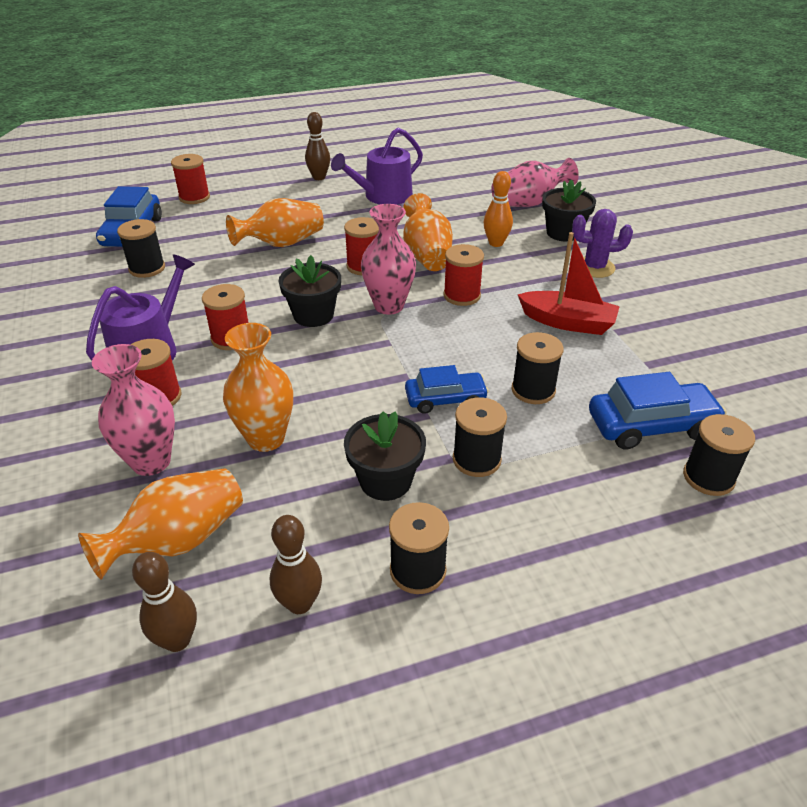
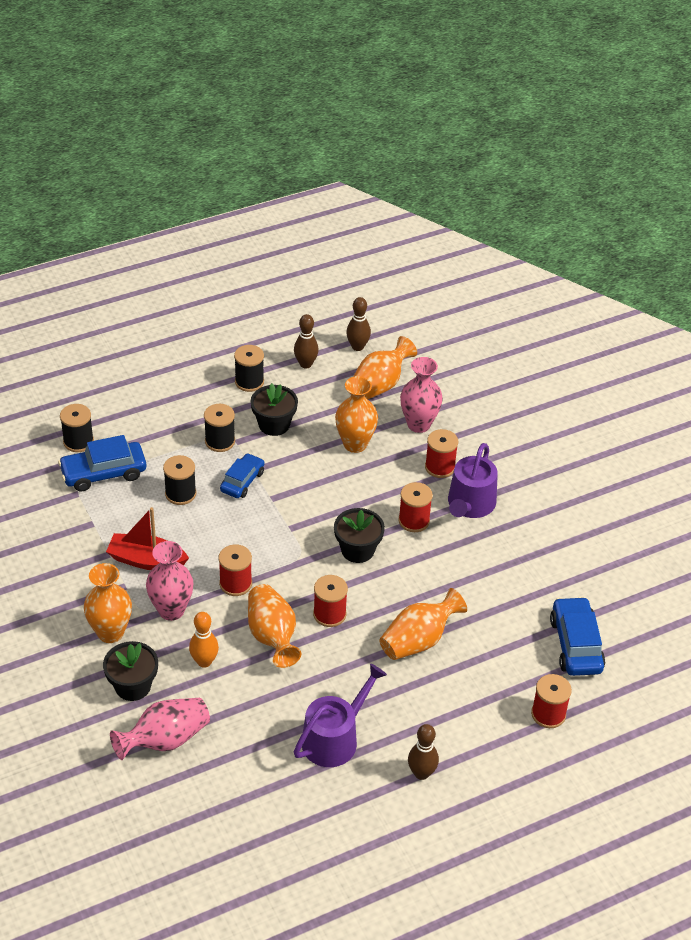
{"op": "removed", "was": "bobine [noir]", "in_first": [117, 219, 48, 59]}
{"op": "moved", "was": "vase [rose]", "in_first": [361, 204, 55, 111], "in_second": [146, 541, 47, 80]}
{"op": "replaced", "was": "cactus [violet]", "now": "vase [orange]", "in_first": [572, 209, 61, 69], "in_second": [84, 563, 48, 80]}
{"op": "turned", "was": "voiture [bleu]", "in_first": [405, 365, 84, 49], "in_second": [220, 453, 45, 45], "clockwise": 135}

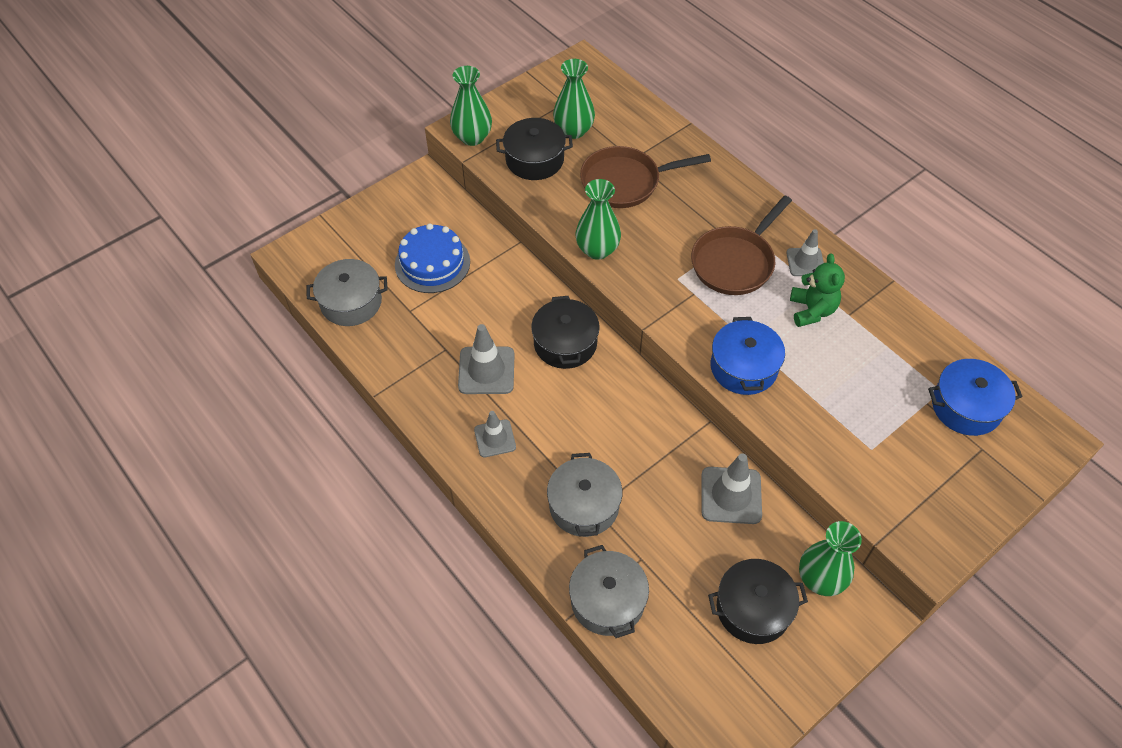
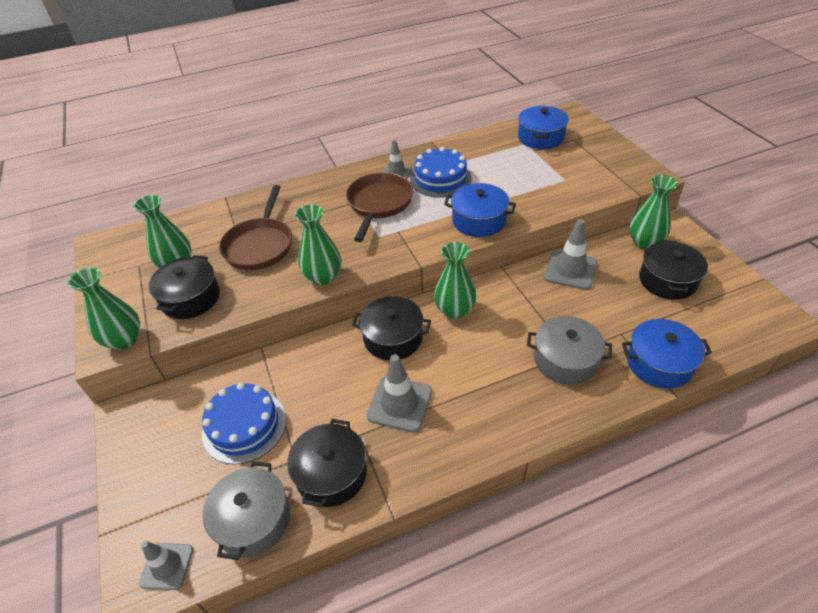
{"op": "added", "now": "marmite [noir]", "in_second": [287, 419, 80, 88]}
{"op": "added", "now": "vase [vert]", "in_second": [434, 242, 42, 77]}
{"op": "moved", "was": "cône de chantier [gris]", "in_first": [474, 411, 42, 46], "in_second": [139, 541, 54, 49]}
{"op": "replaced", "was": "ours en peluche [vert]", "now": "gâteau [bleu]", "in_first": [790, 253, 55, 74], "in_second": [410, 147, 62, 51]}
{"op": "recoloured", "was": "marmite [gris]", "now": "marmite [bleu]", "in_first": [569, 545, 80, 93], "in_second": [622, 319, 90, 70]}
{"op": "turned", "was": "poêle [marron]", "in_first": [691, 195, 101, 100], "in_second": [346, 173, 67, 69], "clockwise": -135}

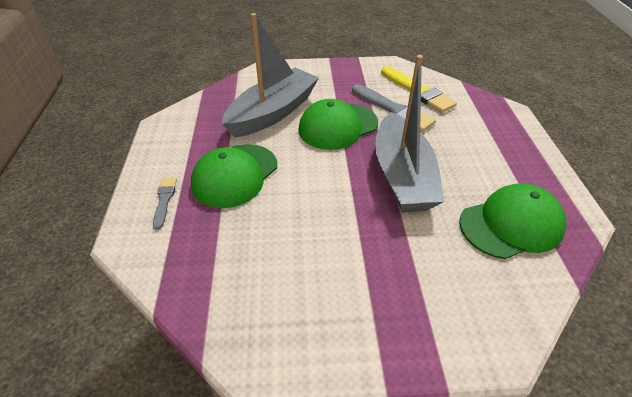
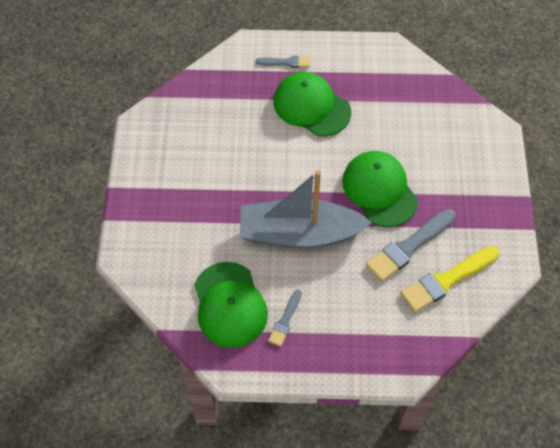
{"op": "removed", "was": "bateau [gris]", "in_first": [222, 13, 97, 124]}
{"op": "added", "now": "pinceau [gris]", "in_second": [268, 289, 34, 58]}

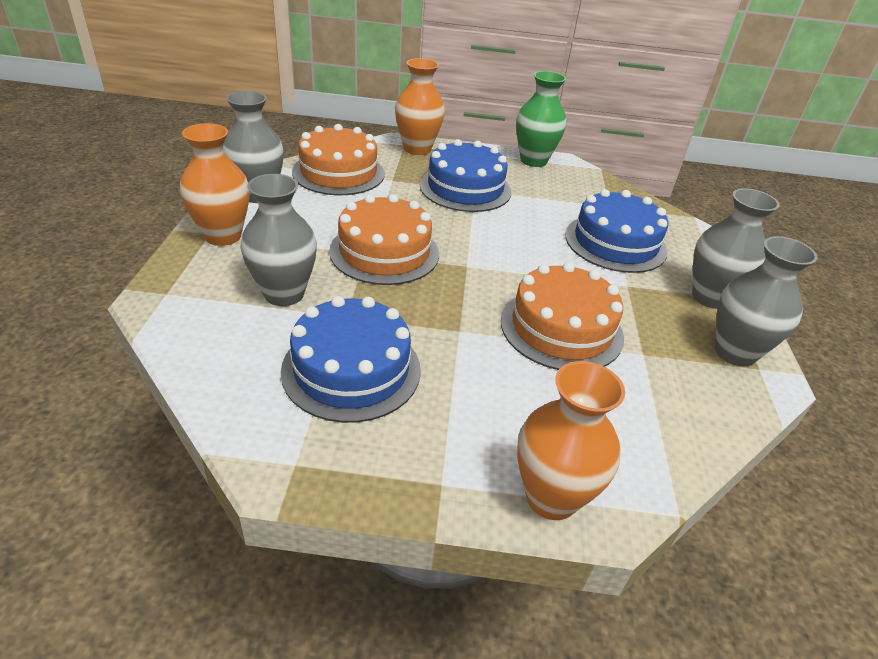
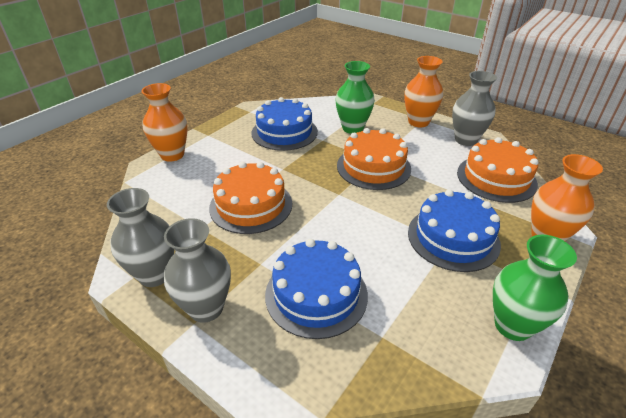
{"op": "recoloured", "was": "vase [gris]", "now": "vase [vert]", "in_first": [241, 174, 76, 132], "in_second": [335, 61, 40, 73]}

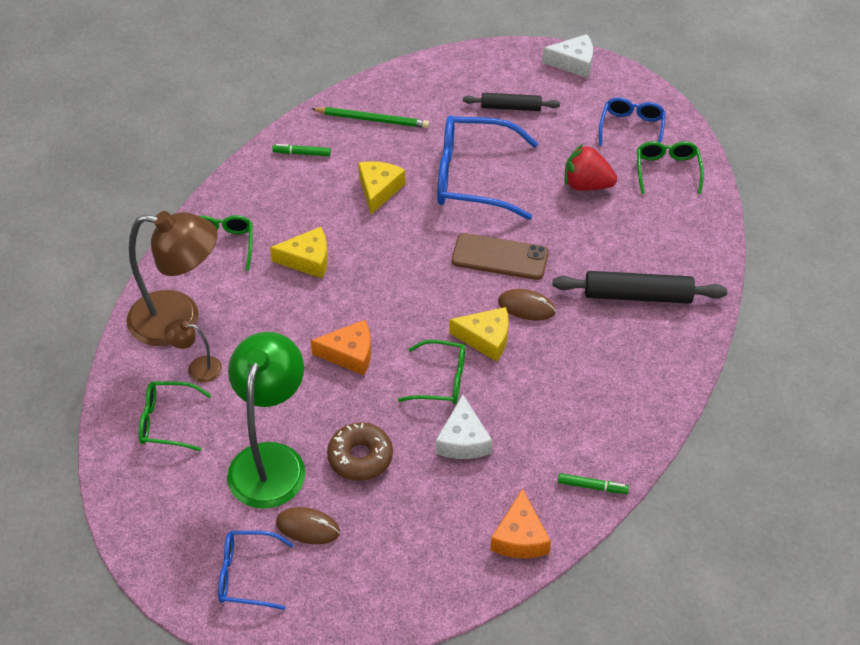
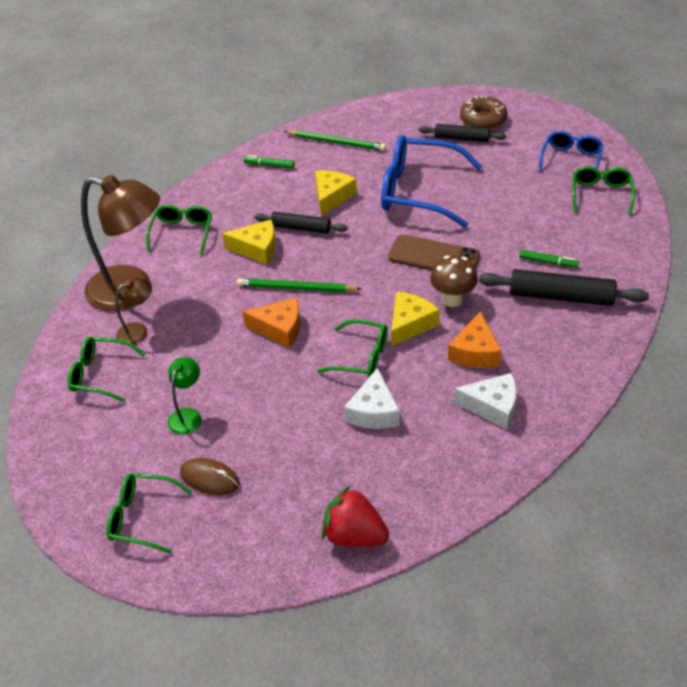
{"op": "added", "now": "crayon [vert]", "in_second": [237, 278, 124, 14]}
{"op": "added", "now": "rouleau à pâtisserie [noir]", "in_second": [254, 212, 94, 22]}
{"op": "moved", "was": "beignet [marron]", "in_first": [327, 422, 66, 59], "in_second": [460, 96, 47, 34]}
{"op": "moved", "was": "fromage [orange]", "in_first": [490, 489, 61, 69], "in_second": [448, 311, 53, 57]}
{"op": "moved", "was": "fromage [blanc]", "in_first": [542, 34, 51, 44], "in_second": [454, 373, 63, 56]}
{"op": "moved", "was": "feutre [vert]", "in_first": [558, 473, 71, 21], "in_second": [519, 250, 60, 18]}
{"op": "moved", "was": "fraise [rouge]", "in_first": [565, 144, 52, 47], "in_second": [322, 486, 67, 61]}
{"op": "replaced", "was": "souris [marron]", "now": "champignon [marron]", "in_first": [498, 289, 58, 32], "in_second": [430, 255, 48, 52]}
{"op": "recoloured", "was": "lunettes [bleu]", "now": "lunettes [vert]", "in_first": [218, 531, 76, 79], "in_second": [106, 473, 87, 81]}
{"op": "turned", "was": "lampe [marron]", "in_first": [164, 319, 58, 64], "in_second": [115, 278, 37, 67], "clockwise": 135}
{"op": "turned", "was": "fromage [jaune]", "in_first": [449, 307, 60, 55], "in_second": [391, 292, 49, 55], "clockwise": -75}
{"op": "resized", "was": "lampe [vert]", "in_first": [227, 332, 78, 177], "in_second": [168, 357, 33, 78], "ratio": 0.46}

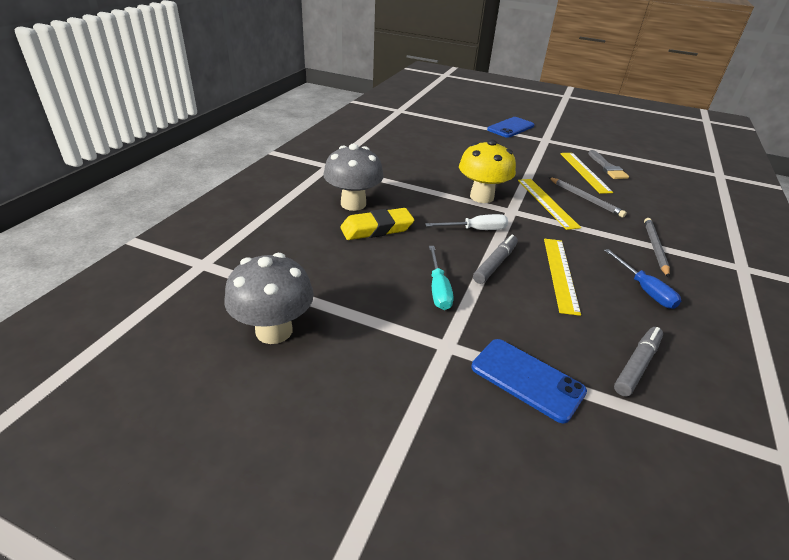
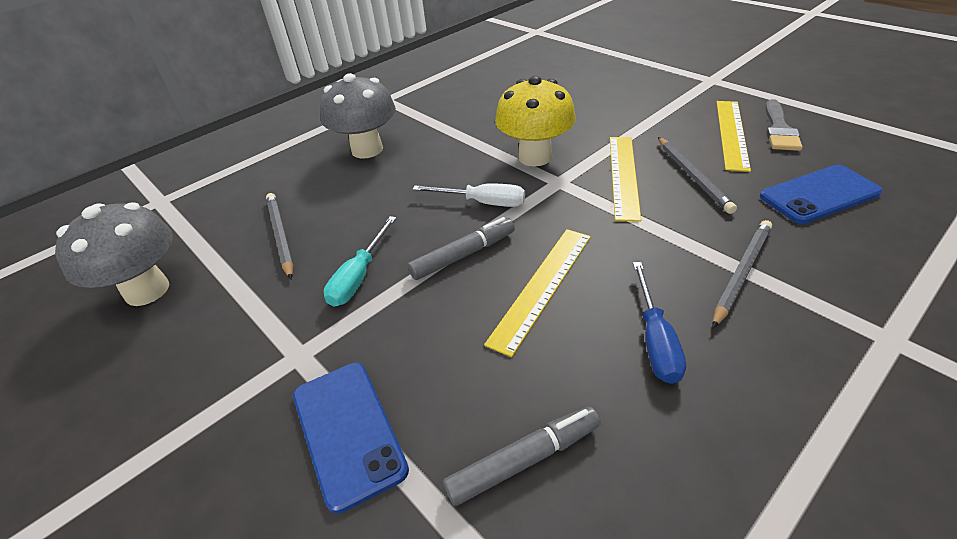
{"op": "removed", "was": "gomme [jaune]", "in_first": [340, 208, 74, 32]}
{"op": "added", "now": "crayon [gris]", "in_second": [266, 193, 28, 86]}
{"op": "moved", "was": "téléphone [bleu]", "in_first": [487, 117, 48, 21], "in_second": [760, 165, 123, 59]}

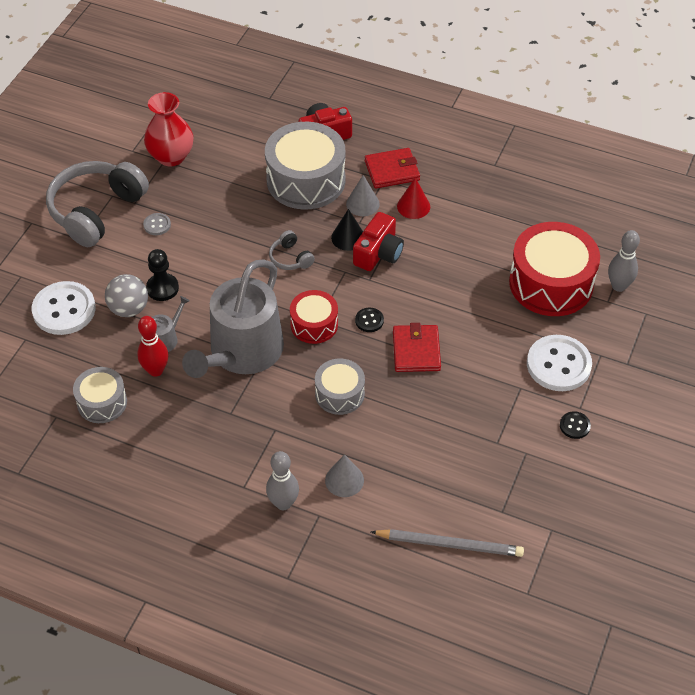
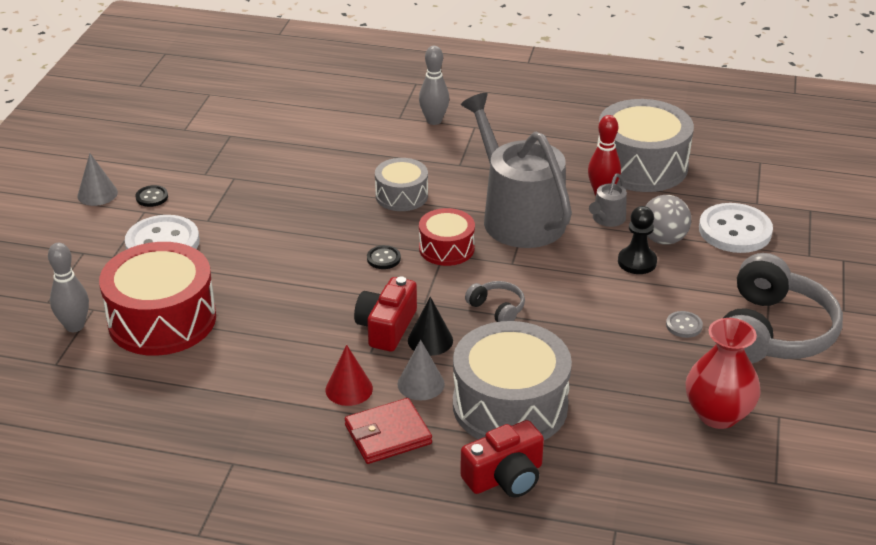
{"op": "removed", "was": "crayon [gris]", "in_first": [371, 529, 153, 28]}
{"op": "removed", "was": "portefeuille [rouge]", "in_first": [393, 323, 48, 49]}
{"op": "moved", "was": "cône [gris]", "in_first": [325, 454, 39, 43], "in_second": [78, 153, 40, 53]}
{"op": "turned", "was": "arrosoir [gris]", "in_first": [182, 260, 102, 118], "in_second": [461, 93, 111, 155], "clockwise": -45}
{"op": "resized", "was": "tambour [gris]", "in_first": [73, 367, 54, 56], "in_second": [597, 99, 97, 93], "ratio": 1.8}

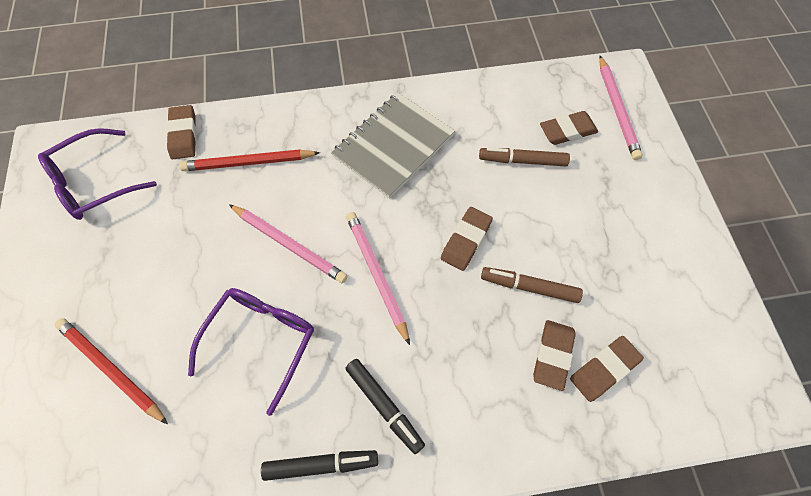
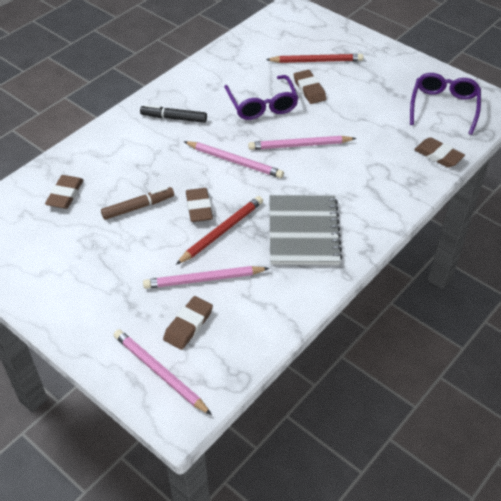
{"op": "removed", "was": "feutre [noir]", "in_first": [261, 450, 117, 31]}
{"op": "moved", "was": "crayon [rouge]", "in_first": [179, 149, 141, 22], "in_second": [176, 196, 87, 69]}
{"op": "moved", "was": "gomme [marron]", "in_first": [533, 320, 43, 71], "in_second": [294, 70, 32, 34]}
{"op": "replaced", "was": "feutre [marron]", "now": "crayon [rose]", "in_first": [479, 147, 91, 19], "in_second": [143, 266, 127, 23]}

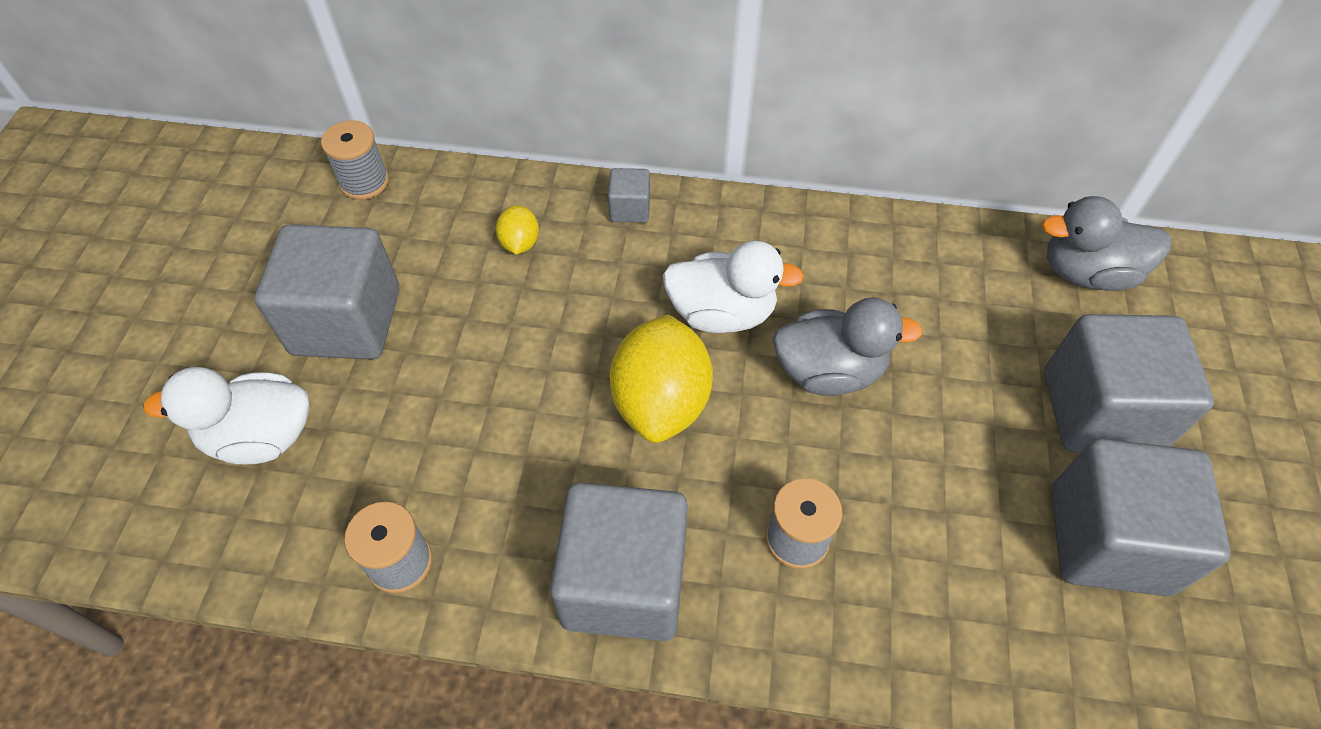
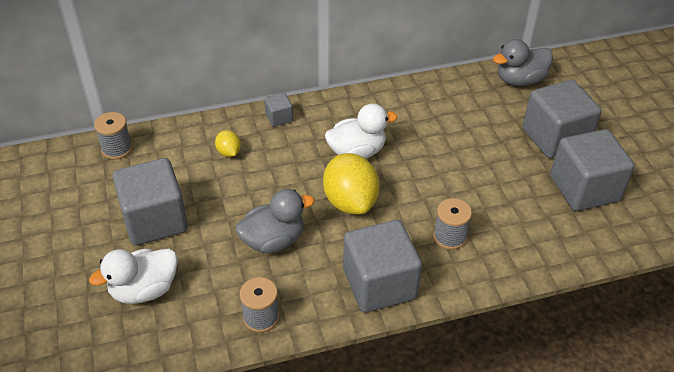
{"op": "moved", "was": "canard [gris]", "in_first": [773, 297, 150, 99], "in_second": [236, 189, 78, 64]}

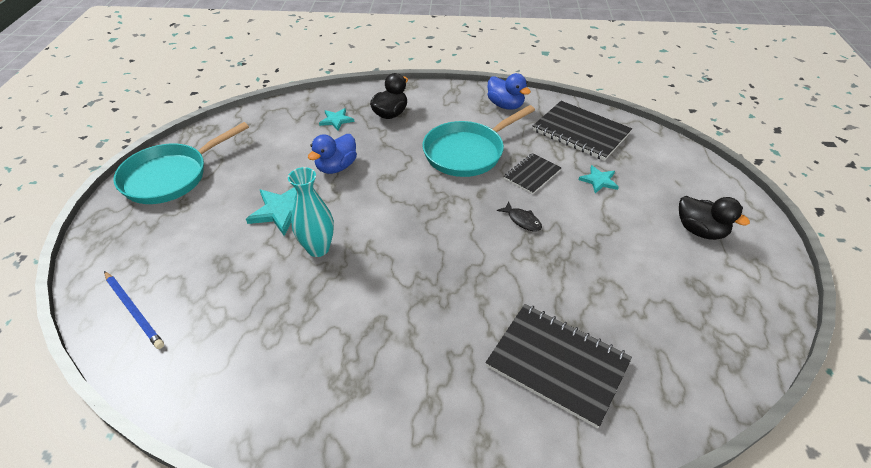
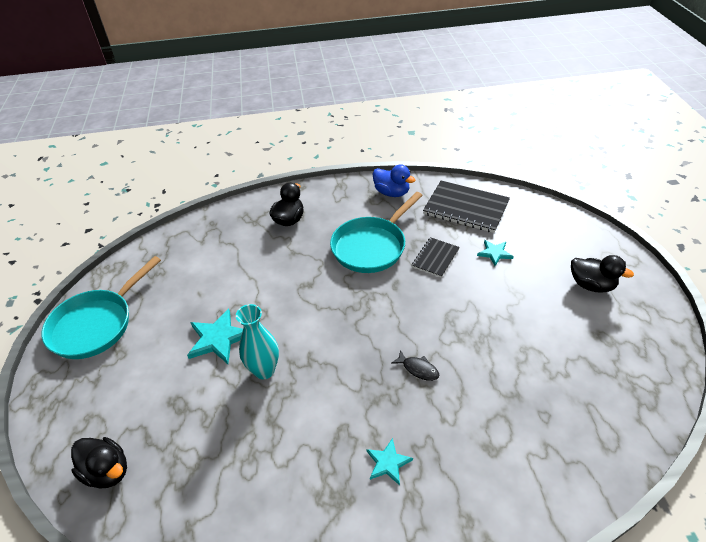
{"op": "removed", "was": "canard [bleu]", "in_first": [308, 134, 49, 40]}
{"op": "removed", "was": "carnet [noir]", "in_first": [485, 304, 147, 124]}
{"op": "moved", "was": "étoile [turquoise]", "in_first": [319, 108, 35, 23], "in_second": [366, 438, 47, 47]}
{"op": "moved", "was": "poisson [noir]", "in_first": [497, 202, 45, 29], "in_second": [391, 350, 48, 31]}
{"op": "replaced", "was": "crayon [bleu]", "now": "canard [noir]", "in_first": [104, 271, 60, 78], "in_second": [71, 437, 56, 52]}

